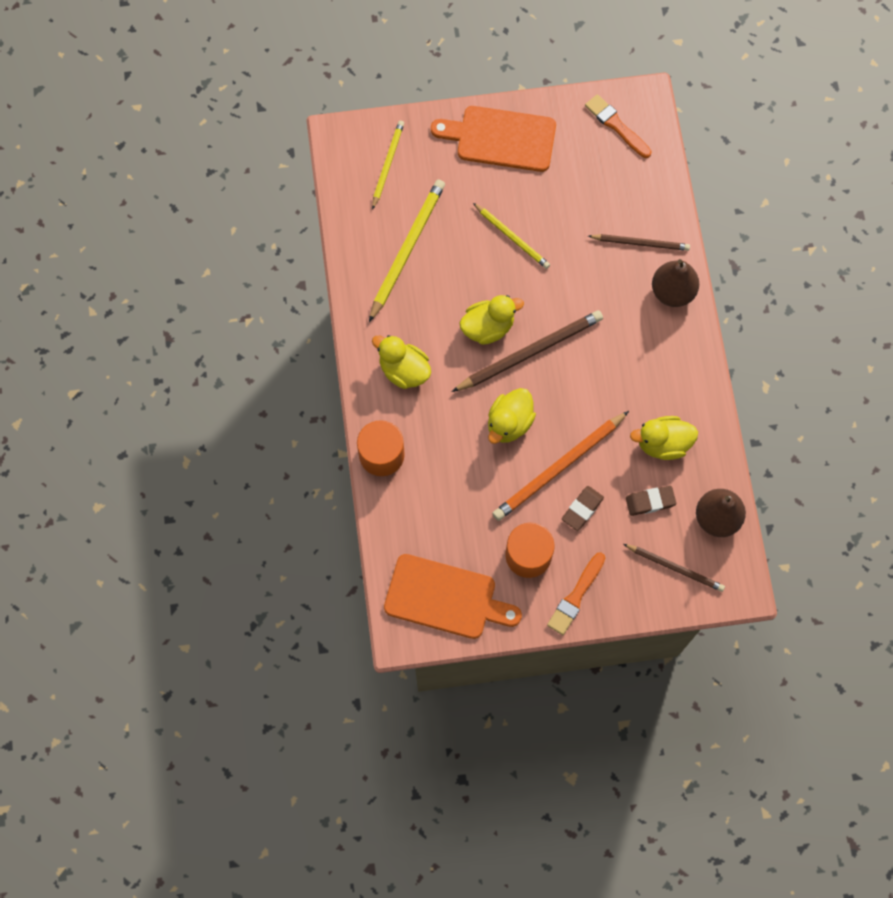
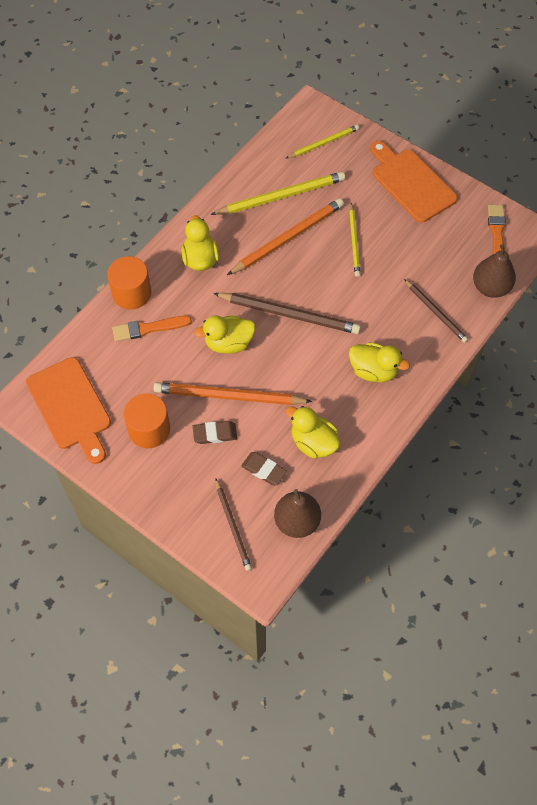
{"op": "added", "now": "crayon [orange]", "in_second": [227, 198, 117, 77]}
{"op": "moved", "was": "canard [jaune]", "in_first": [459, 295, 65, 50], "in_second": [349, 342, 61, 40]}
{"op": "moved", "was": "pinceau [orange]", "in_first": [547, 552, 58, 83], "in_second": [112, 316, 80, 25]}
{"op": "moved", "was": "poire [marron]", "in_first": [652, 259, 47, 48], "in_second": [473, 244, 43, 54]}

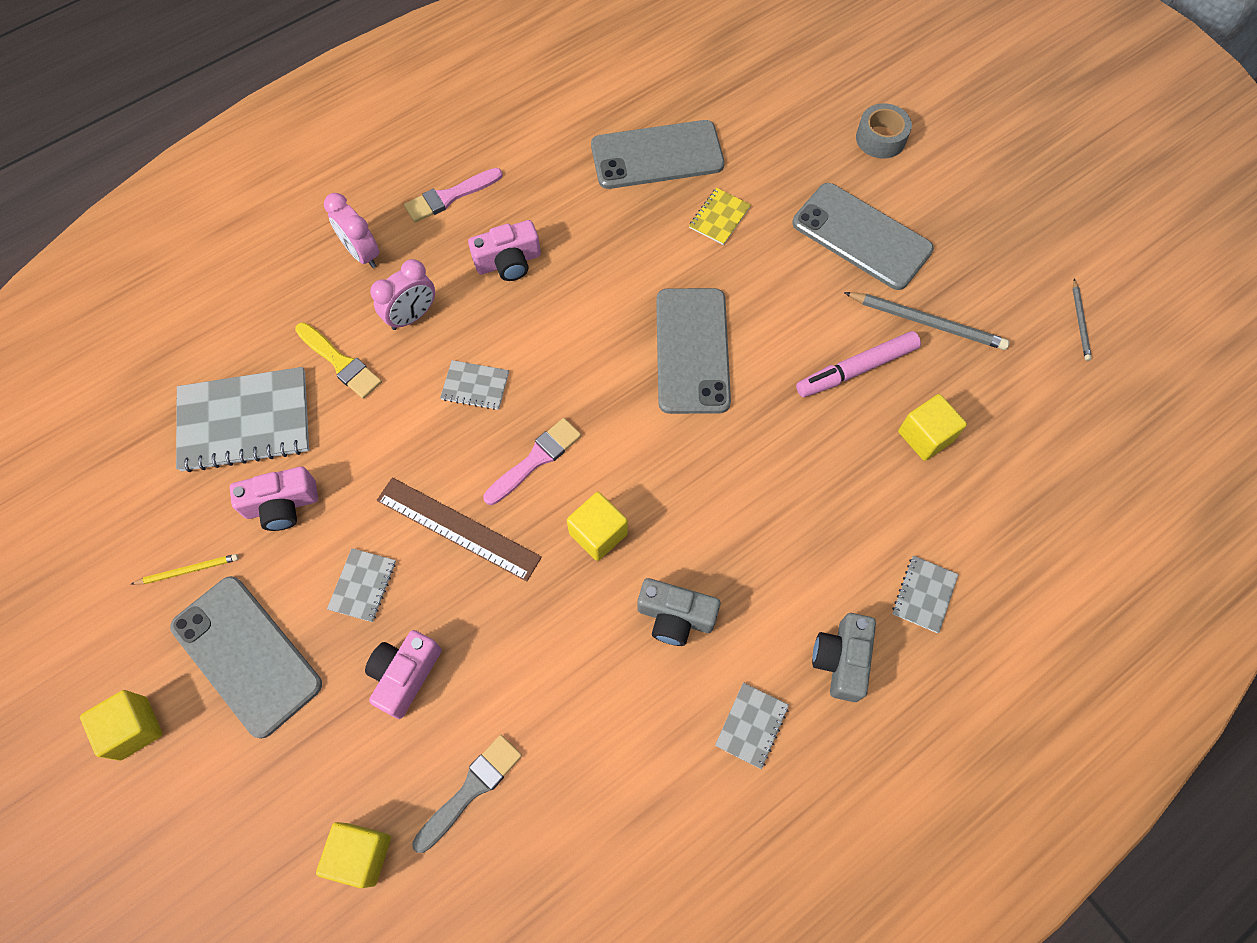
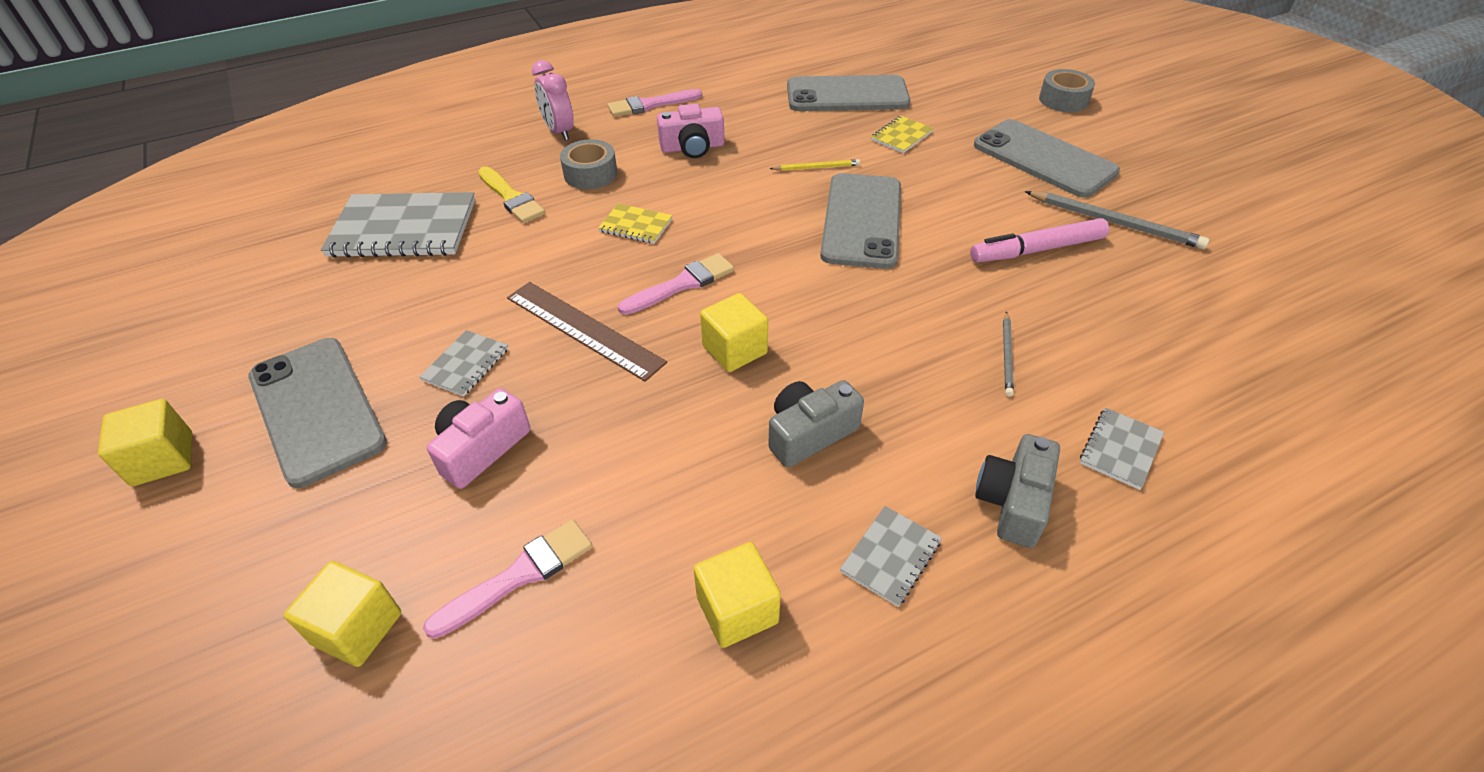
{"op": "removed", "was": "appareil photo [rose]", "in_first": [230, 467, 88, 64]}
{"op": "moved", "was": "crayon [jaune]", "in_first": [131, 554, 108, 31], "in_second": [769, 159, 92, 12]}
{"op": "moved", "was": "cube [jaune]", "in_first": [898, 394, 69, 67], "in_second": [694, 542, 87, 106]}
{"op": "moved", "was": "crayon [gris]", "in_first": [1073, 279, 19, 82], "in_second": [1003, 311, 11, 85]}
{"op": "replaced", "was": "réveil [rose]", "now": "ruban adhésif [gris]", "in_first": [370, 259, 65, 71], "in_second": [560, 139, 57, 50]}
{"op": "recoloured", "was": "pinceau [gris]", "now": "pinceau [rose]", "in_first": [412, 735, 110, 118], "in_second": [423, 519, 170, 120]}
{"op": "recoloured", "was": "carnet [gris]", "now": "carnet [jaune]", "in_first": [440, 360, 69, 50], "in_second": [598, 203, 75, 41]}
{"op": "turned", "was": "appareil photo [gris]", "in_first": [637, 578, 83, 68], "in_second": [768, 380, 96, 88], "clockwise": 120}

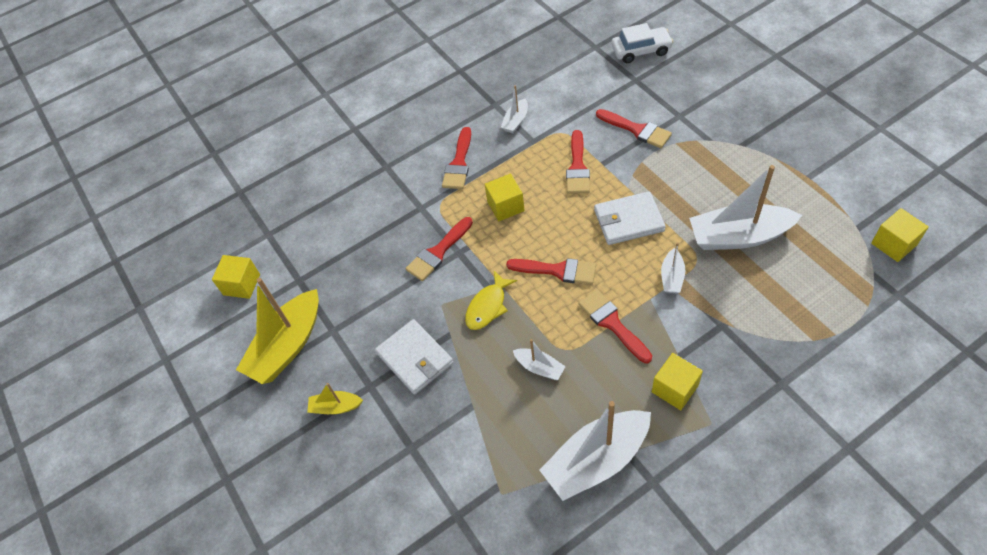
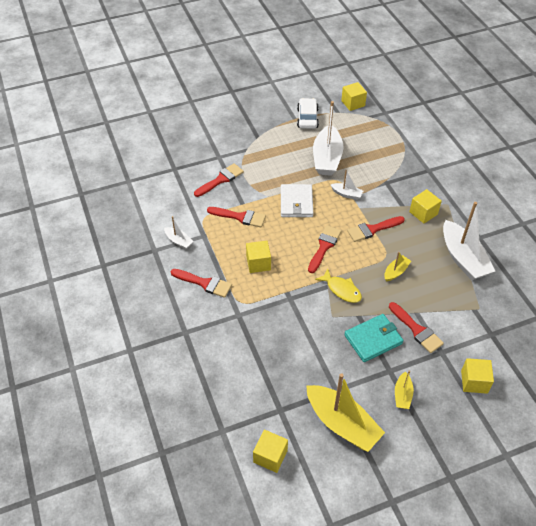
{"op": "added", "now": "cube [jaune]", "in_second": [461, 358, 33, 36]}
{"op": "moved", "was": "pinceau [rouge]", "in_first": [406, 217, 67, 64], "in_second": [389, 302, 55, 51]}
{"op": "moved", "was": "voiture [blanc]", "in_first": [611, 23, 62, 40], "in_second": [297, 98, 22, 31]}
{"op": "recoloured", "was": "portefeuille [blanc]", "now": "portefeuille [turquoise]", "in_first": [375, 319, 79, 75], "in_second": [344, 314, 59, 48]}
{"op": "recoloured", "was": "bateau [blanc]", "now": "bateau [jaune]", "in_first": [513, 339, 53, 41], "in_second": [384, 252, 27, 30]}

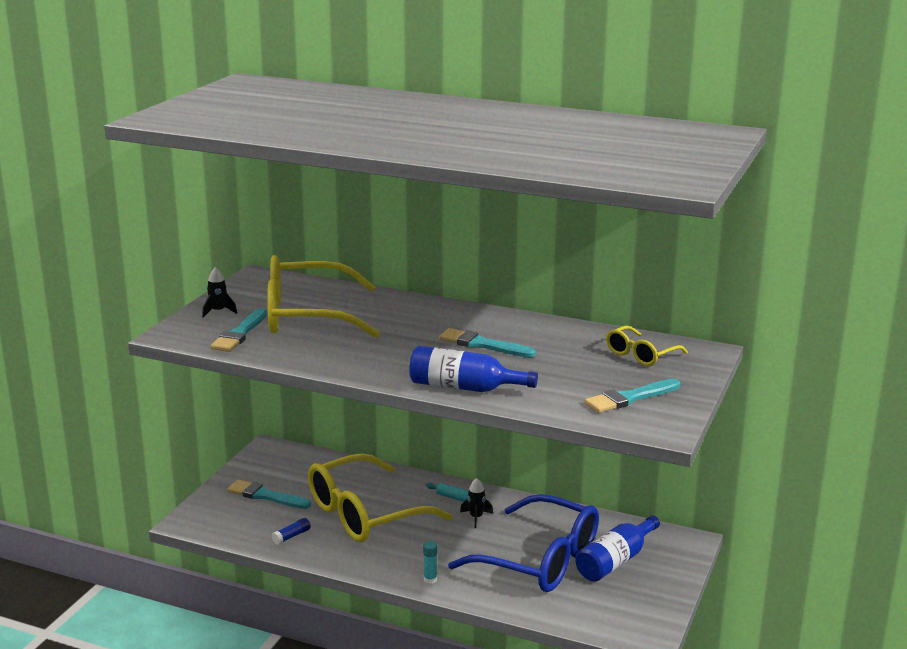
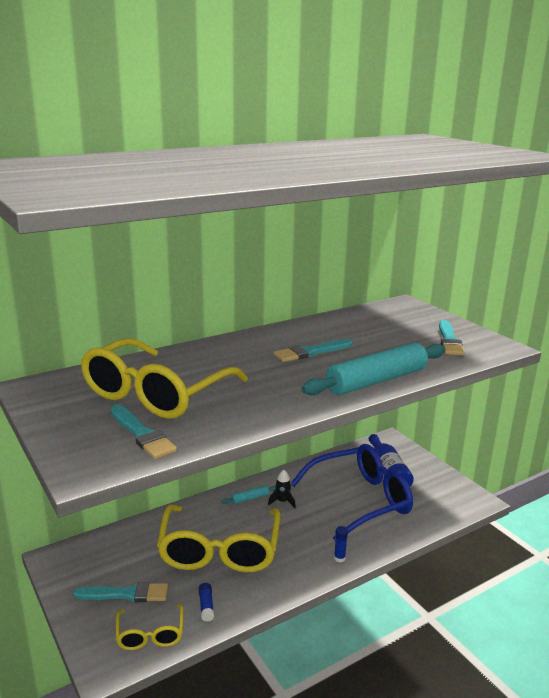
{"op": "removed", "was": "fusée [noir]", "in_first": [202, 267, 35, 51]}
{"op": "moved", "was": "lunettes [jaune]", "in_first": [606, 325, 82, 41], "in_second": [116, 604, 68, 46]}
{"op": "replaced", "was": "bouteille [bleu]", "now": "rouleau à pâtisserie [turquoise]", "in_first": [409, 346, 129, 46], "in_second": [302, 343, 143, 52]}
{"op": "recoloured", "was": "bâton de colle [turquoise]", "now": "bâton de colle [bleu]", "in_first": [423, 541, 14, 43], "in_second": [334, 526, 14, 36]}
{"op": "turned", "was": "pinceau [turquoise]", "in_first": [227, 480, 84, 29], "in_second": [73, 582, 95, 20], "clockwise": -150}

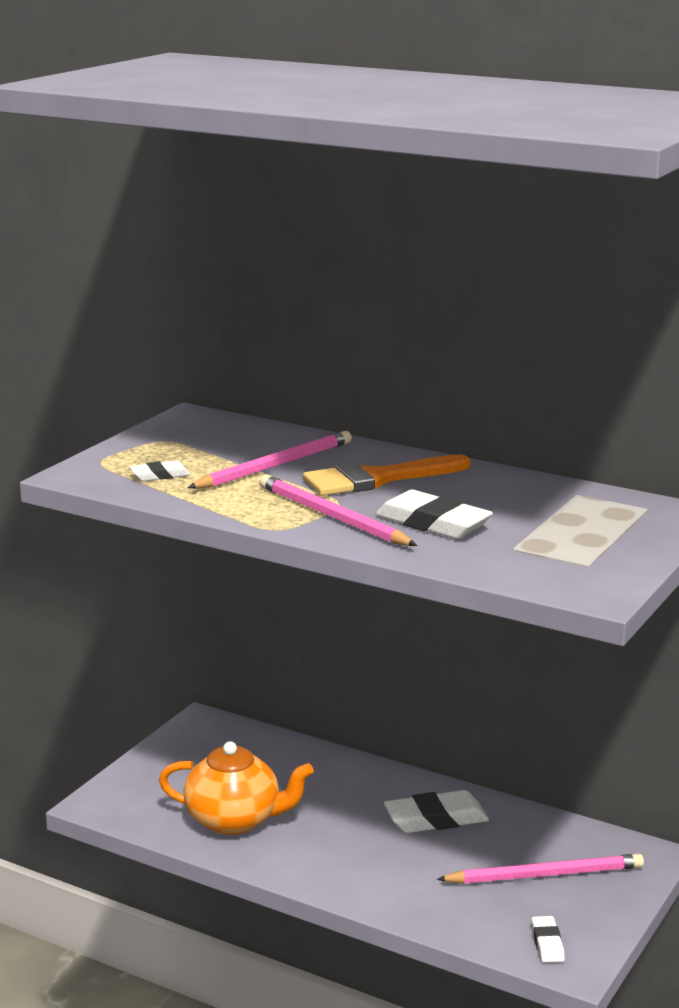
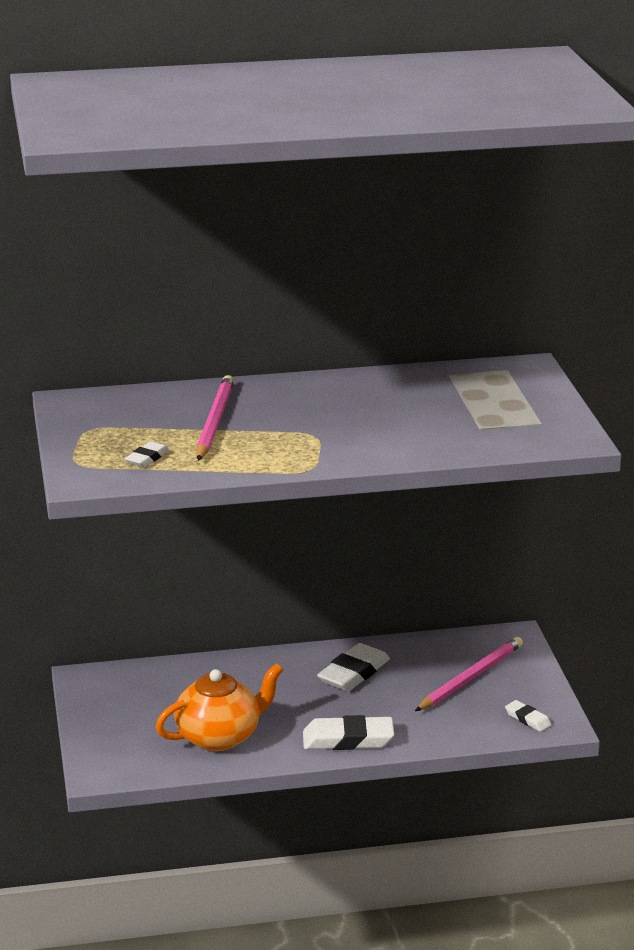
{"op": "removed", "was": "crayon [rose]", "in_first": [259, 475, 158, 71]}
{"op": "removed", "was": "pinceau [orange]", "in_first": [303, 454, 168, 42]}
{"op": "moved", "was": "gomme [blanc]", "in_first": [375, 489, 118, 50], "in_second": [303, 715, 91, 35]}

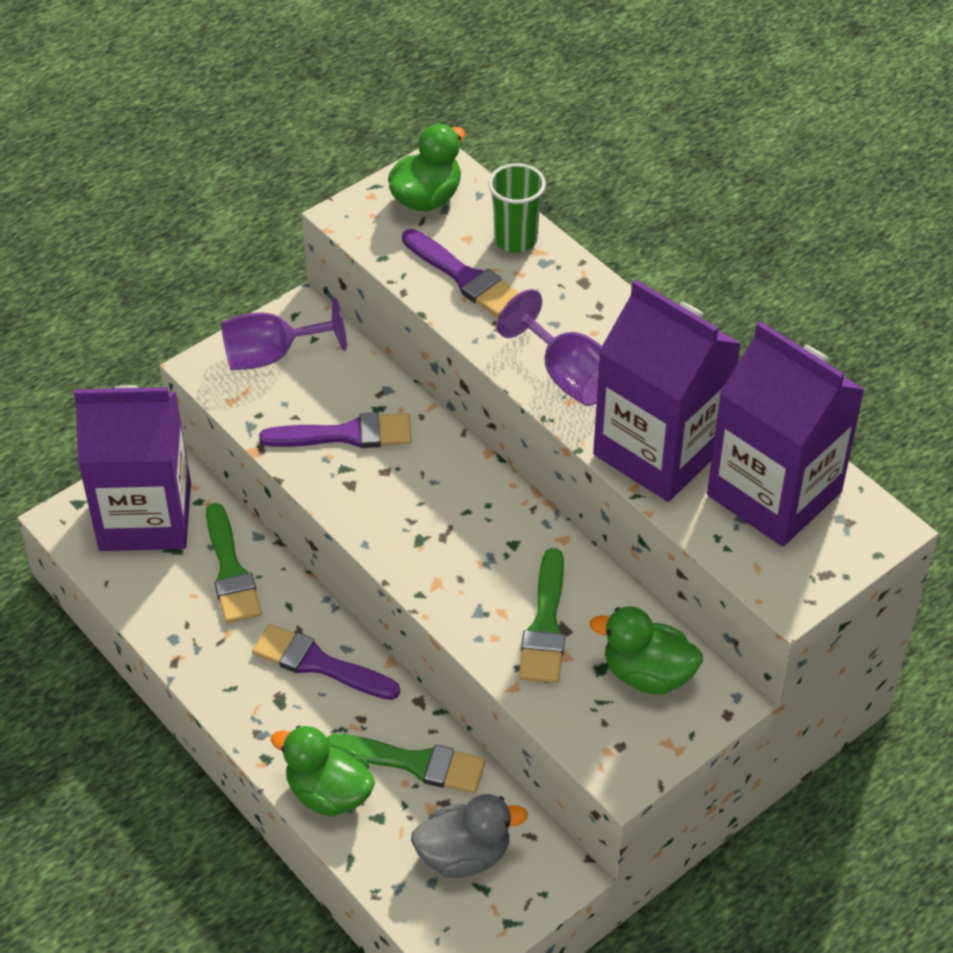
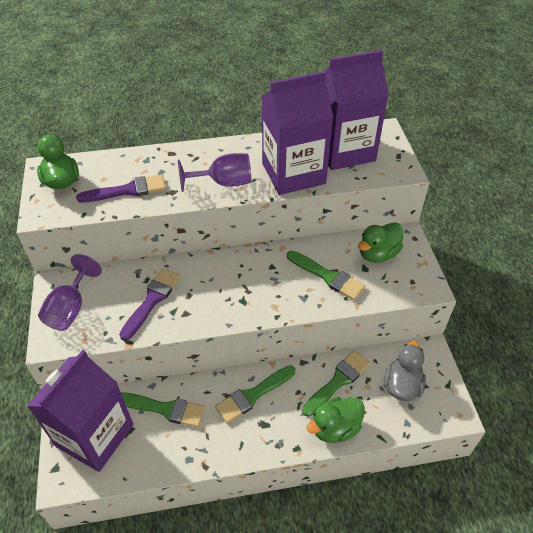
{"op": "removed", "was": "gobelet [vert]", "in_first": [488, 163, 58, 90]}
{"op": "recoloured", "was": "pinceau [violet]", "now": "pinceau [vert]", "in_first": [252, 624, 148, 76], "in_second": [215, 365, 80, 58]}

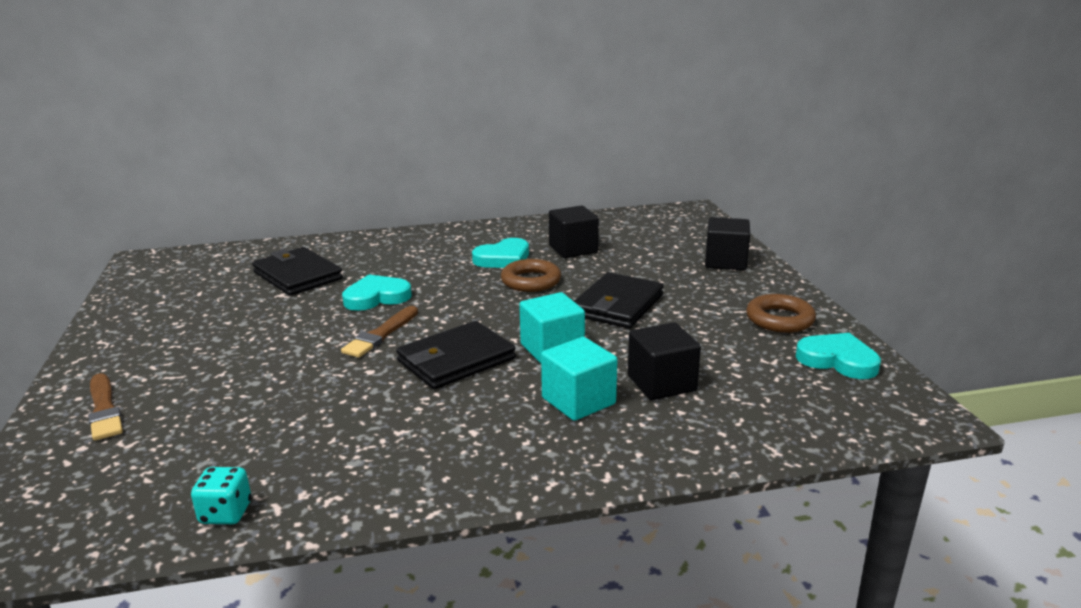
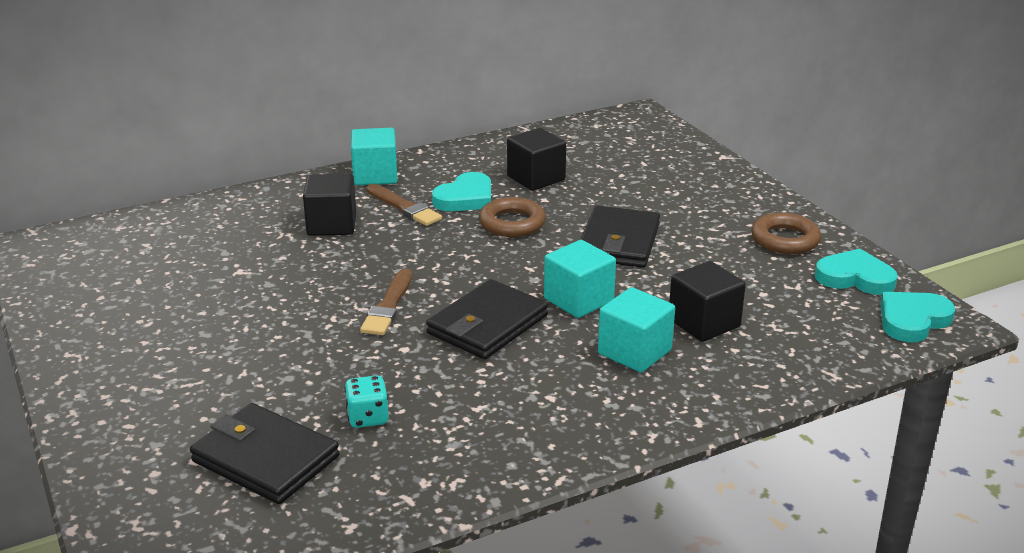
{"op": "added", "now": "cube [turquoise]", "in_second": [351, 128, 47, 57]}
{"op": "moved", "was": "pinceau [marron]", "in_first": [88, 373, 35, 68], "in_second": [366, 184, 76, 42]}
{"op": "moved", "was": "dé [turquoise]", "in_first": [191, 467, 61, 57], "in_second": [344, 375, 45, 53]}
{"op": "moved", "was": "portefeuille [noir]", "in_first": [252, 247, 91, 49], "in_second": [190, 403, 149, 101]}
{"op": "moved", "was": "cœur [turquoise]", "in_first": [342, 275, 70, 36], "in_second": [880, 292, 75, 50]}
{"op": "moved", "was": "cube [noir]", "in_first": [705, 217, 45, 53], "in_second": [303, 174, 53, 62]}

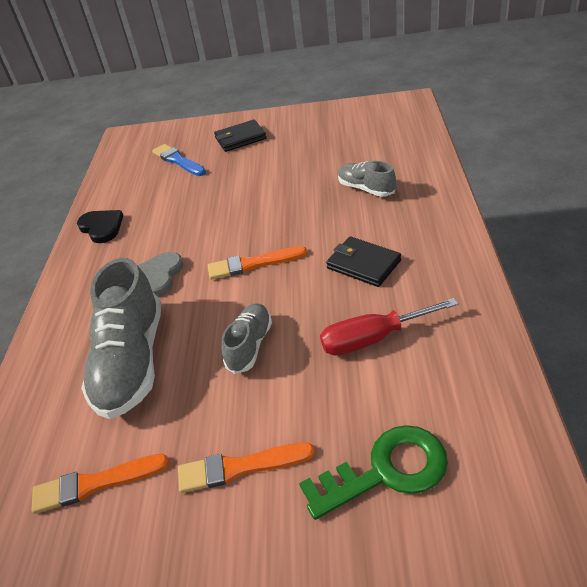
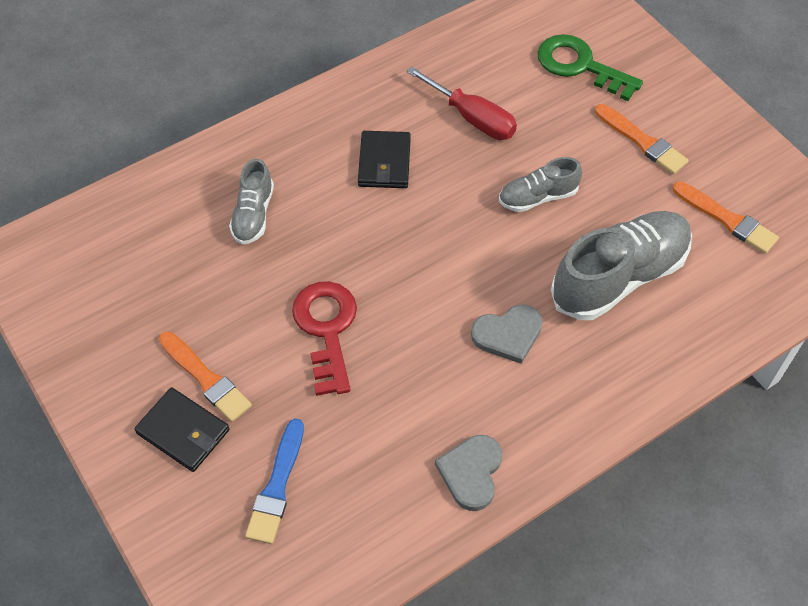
{"op": "added", "now": "clé [rouge]", "in_second": [292, 281, 65, 115]}
{"op": "moved", "was": "pinceau [orange]", "in_first": [208, 246, 99, 34], "in_second": [159, 331, 93, 91]}
{"op": "recoloured", "was": "cœur [noir]", "now": "cœur [gris]", "in_first": [77, 210, 46, 33], "in_second": [435, 435, 67, 76]}

